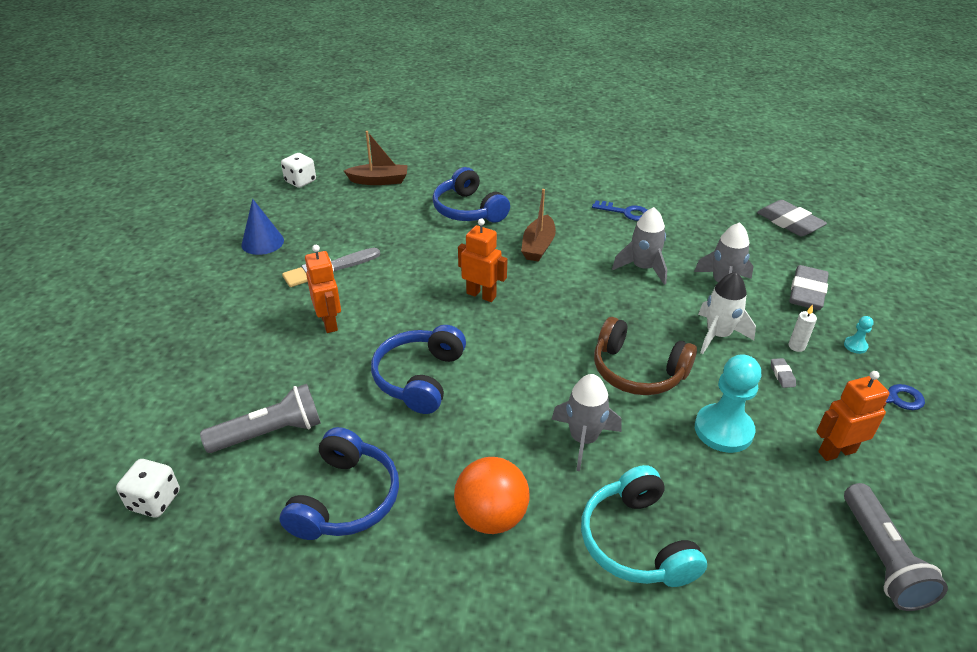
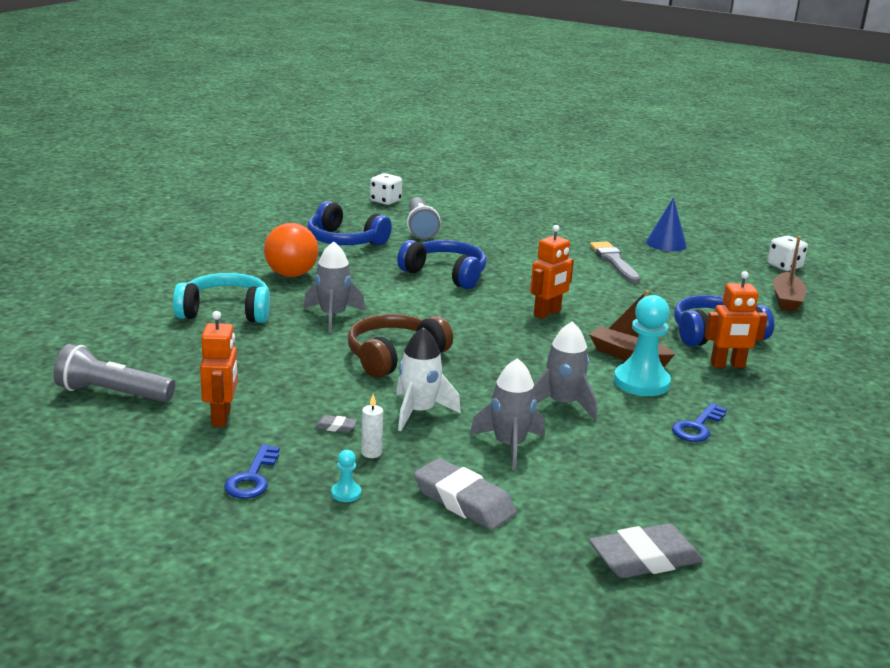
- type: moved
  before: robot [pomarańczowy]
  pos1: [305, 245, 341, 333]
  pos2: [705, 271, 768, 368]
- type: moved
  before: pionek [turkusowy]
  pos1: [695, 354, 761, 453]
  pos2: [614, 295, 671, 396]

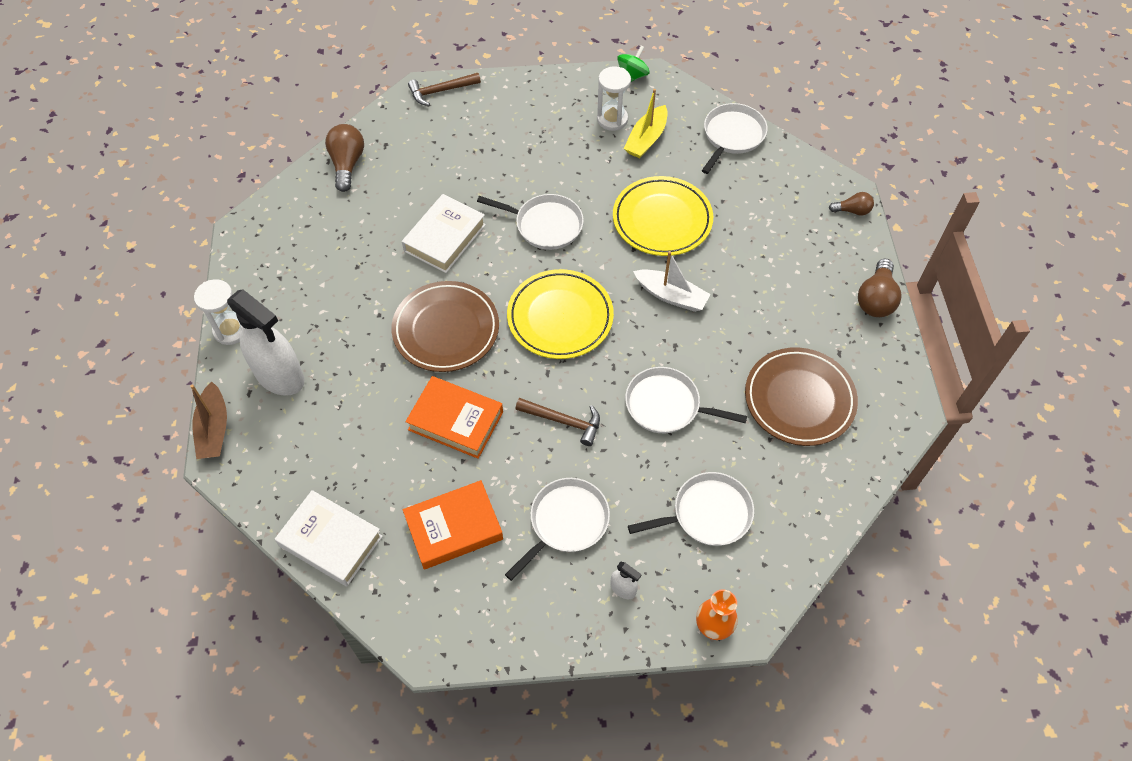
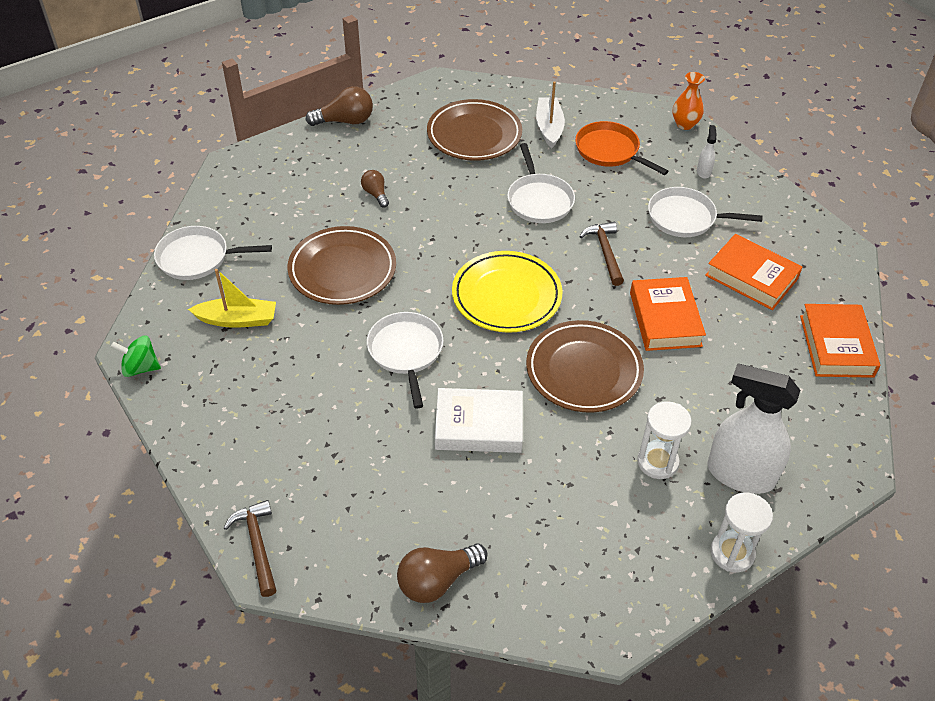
- type: removed
  before: łódka [brązowy]
  pos1: [190, 381, 227, 459]
- type: moved
  before: klepsydra [biały]
  pos1: [597, 66, 631, 131]
  pos2: [637, 401, 692, 479]
- type: moved
  before: łódka [biały]
  pos1: [633, 251, 711, 312]
  pos2: [536, 81, 565, 148]
- type: moved
  before: żarówka [brązowy]
  pos1: [829, 192, 874, 216]
  pos2: [361, 170, 389, 208]
- type: recoloured
  before: książka [biały]
  after: książka [pomarańczowy]
  pos1: [275, 490, 383, 586]
  pos2: [800, 304, 880, 378]
- type: recoloured
  before: talerz [żółty]
  after: talerz [brązowy]
  pos1: [613, 176, 713, 256]
  pos2: [287, 226, 396, 305]
- type: recoloured
  before: patelnia [biały]
  after: patelnia [pomarańczowy]
  pos1: [628, 472, 754, 546]
  pos2: [575, 121, 668, 175]
- type: turned
  before: spryskiwacz [biały]
  pos1: [227, 289, 304, 396]
  pos2: [707, 363, 800, 494]
  turn: -75
- type: turned
  before: młotek [brązowy]
  pos1: [408, 73, 481, 106]
  pos2: [223, 500, 277, 597]
  turn: -150

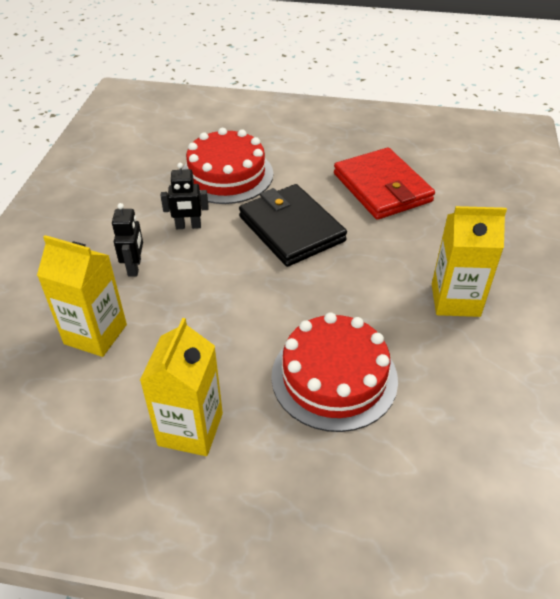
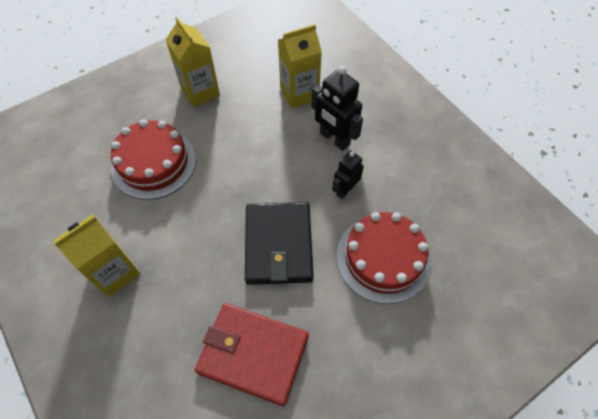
- type: turned
  before: portfel [czarny]
  pos1: [239, 184, 347, 267]
  pos2: [245, 202, 314, 285]
  turn: 75
- type: resized
  before: robot [czarny]
  pos1: [112, 203, 143, 277]
  pos2: [311, 66, 363, 151]
  scale: 1.59

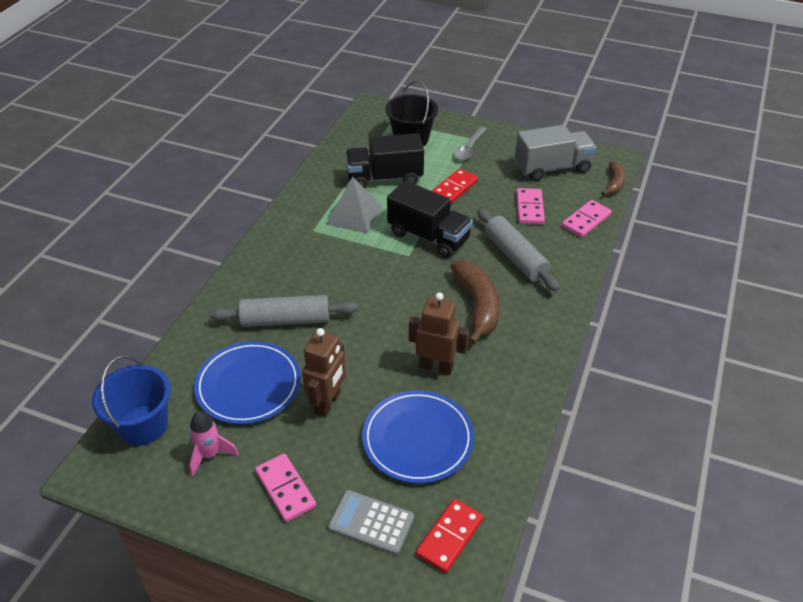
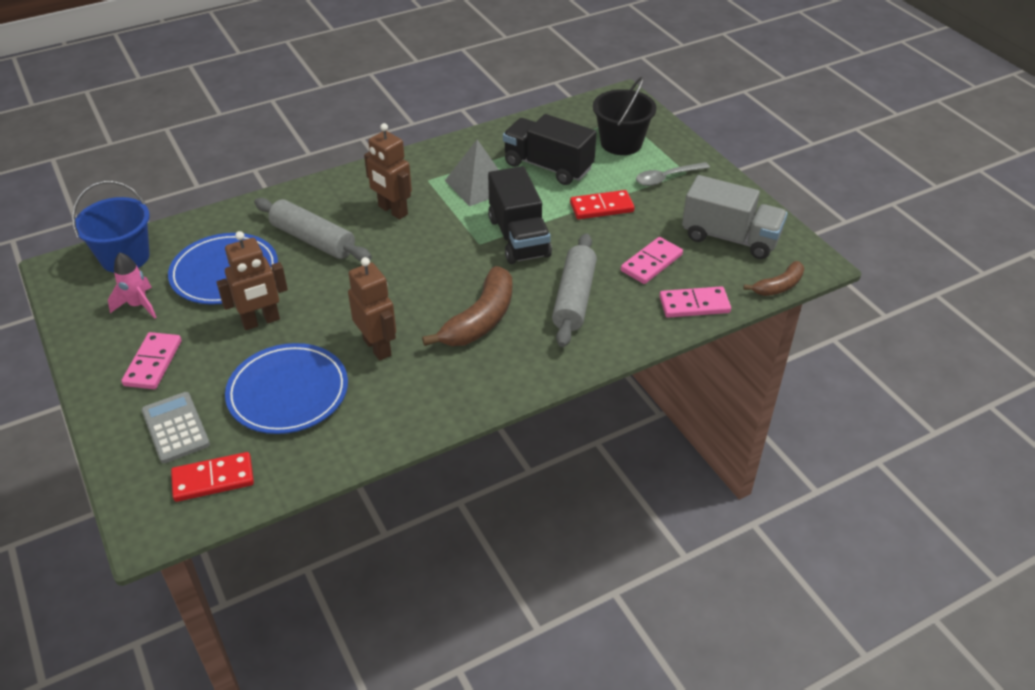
- type: added
  after: robot [brązowy]
  pos2: [364, 123, 412, 219]

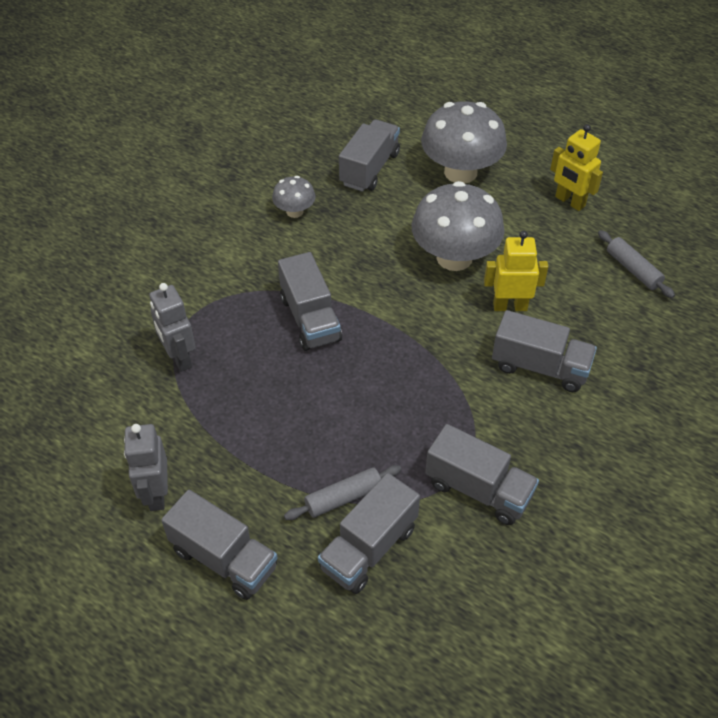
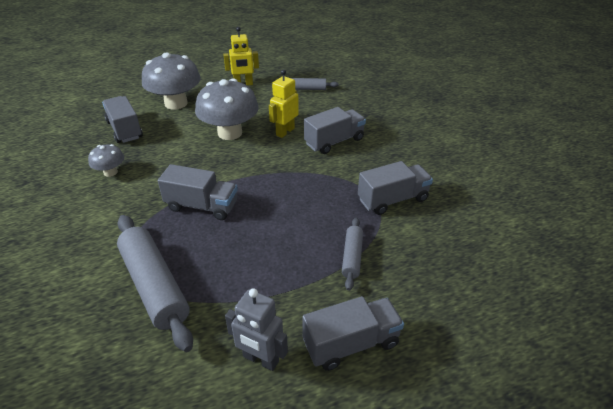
- type: removed
  before: ciężarówka [szary]
  pos1: [318, 473, 420, 594]
- type: replaced
  before: robot [szary]
  after: wałek do ciasta [szary]
  pos1: [149, 283, 196, 372]
  pos2: [117, 215, 193, 352]

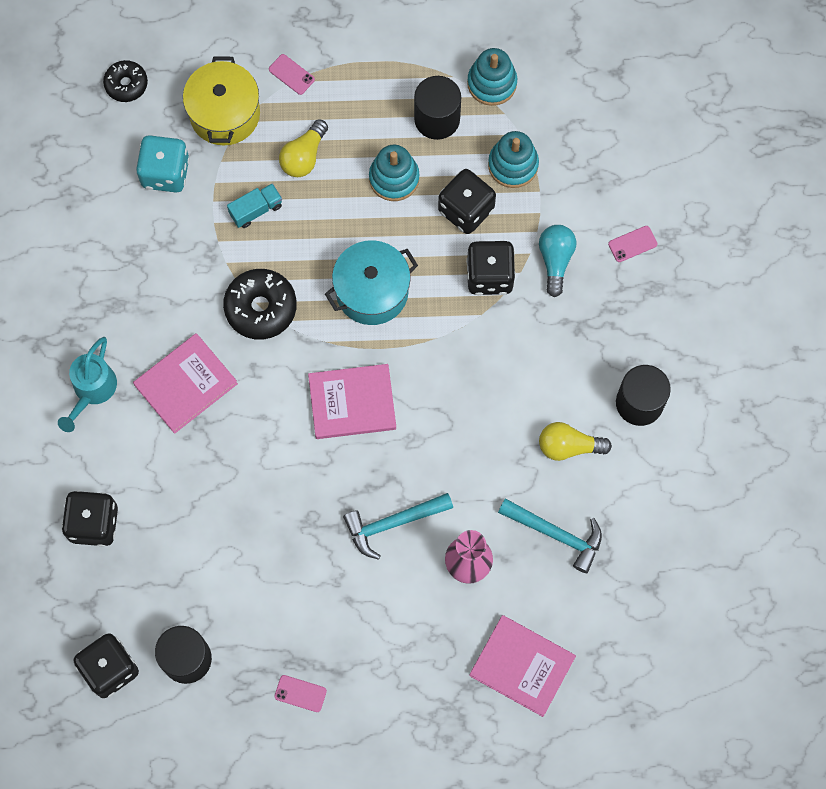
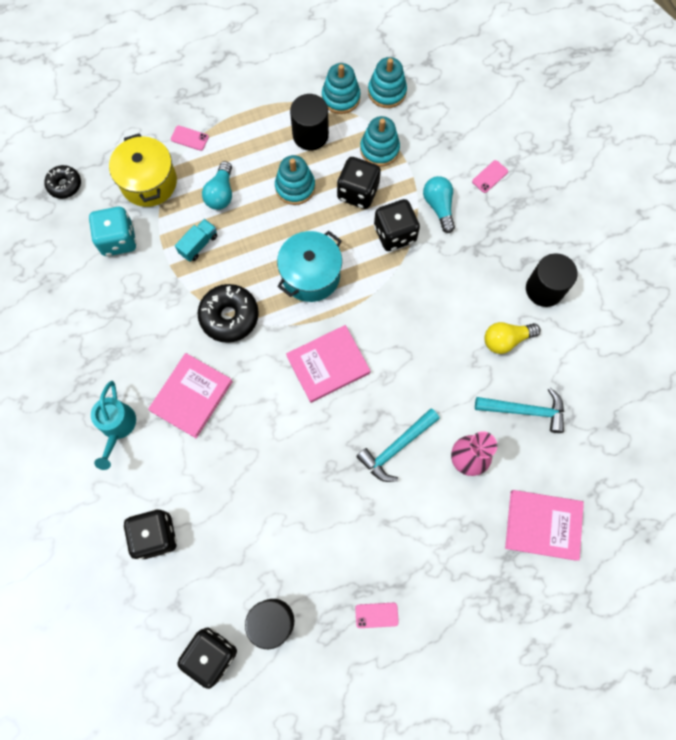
- type: added
  after: zabawka nakładanka [turkusowy]
  pos2: [368, 57, 407, 108]
- type: recoloured
  before: żarówka [żółty]
  after: żarówka [turkusowy]
  pos1: [279, 119, 328, 177]
  pos2: [202, 161, 232, 210]

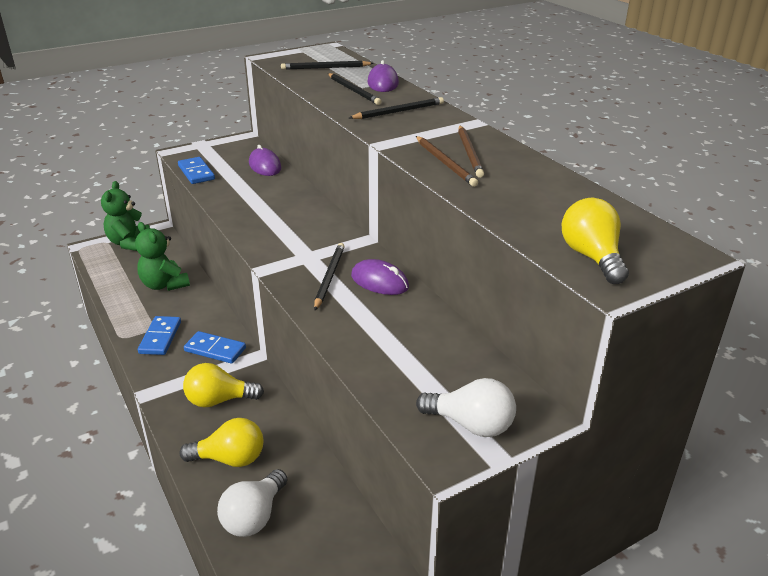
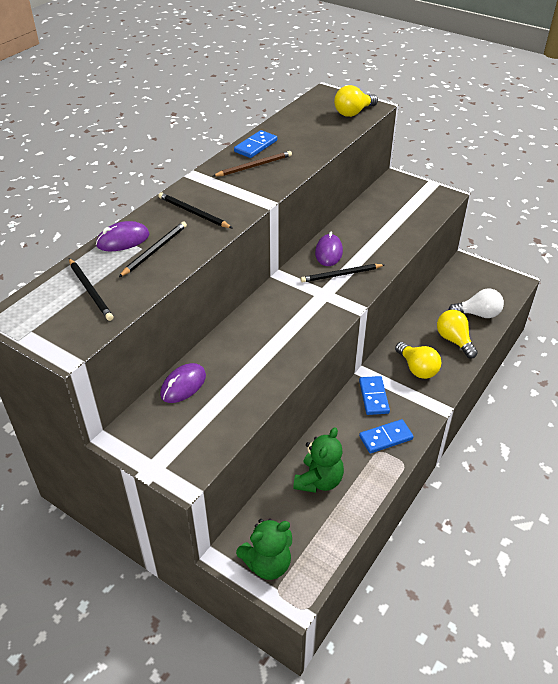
- type: removed
  before: ołówek [brązowy]
  pos1: [416, 136, 478, 187]
- type: removed
  before: żarówka [biały]
  pos1: [416, 378, 516, 437]
- type: moved
  before: kostka domina [niebieski]
  pos1: [178, 157, 215, 184]
  pos2: [234, 130, 277, 158]

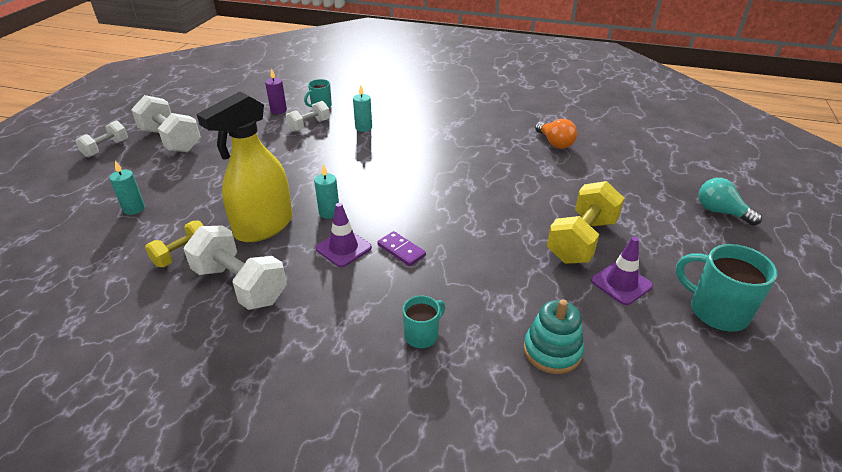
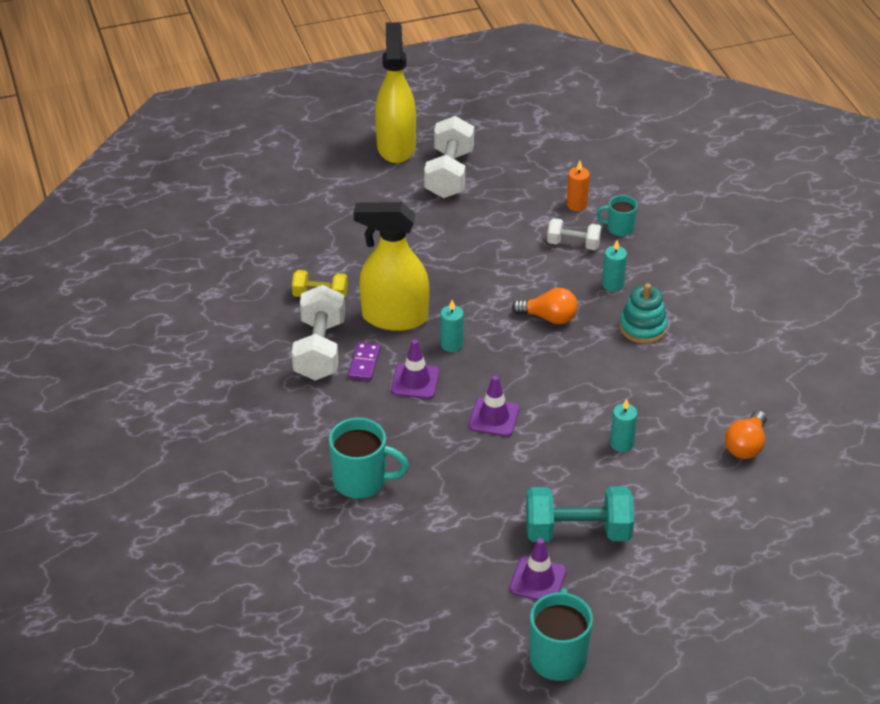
- type: removed
  before: żarówka [turkusowy]
  pos1: [699, 178, 762, 226]
- type: added
  after: pachołek [fioletowy]
  pos2: [469, 376, 519, 437]
- type: added
  after: żarówka [pomarańczowy]
  pos2: [512, 288, 578, 324]
- type: moved
  before: świeca [turkusowy]
  pos1: [110, 161, 145, 215]
  pos2: [610, 399, 637, 452]
- type: moved
  before: kostka domina [fioletowy]
  pos1: [377, 231, 426, 266]
  pos2: [348, 342, 380, 381]
- type: moved
  before: zabawka nakładanka [turkusowy]
  pos1: [524, 299, 584, 374]
  pos2: [620, 283, 668, 344]
- type: replaced
  before: hantel [biały]
  after: spryskiwacz [żółty]
  pos1: [75, 121, 128, 158]
  pos2: [375, 22, 416, 163]
- type: recoloured
  before: świeca [fioletowy]
  after: świeca [pomarańczowy]
  pos1: [265, 68, 287, 114]
  pos2: [567, 161, 590, 211]
- type: recoloured
  before: hantel [żółty]
  after: hantel [turkusowy]
  pos1: [547, 181, 624, 264]
  pos2: [526, 486, 634, 542]
- type: resized
  before: kubek [turkusowy]
  pos1: [403, 296, 445, 348]
  pos2: [329, 417, 409, 498]
  scale: 1.71

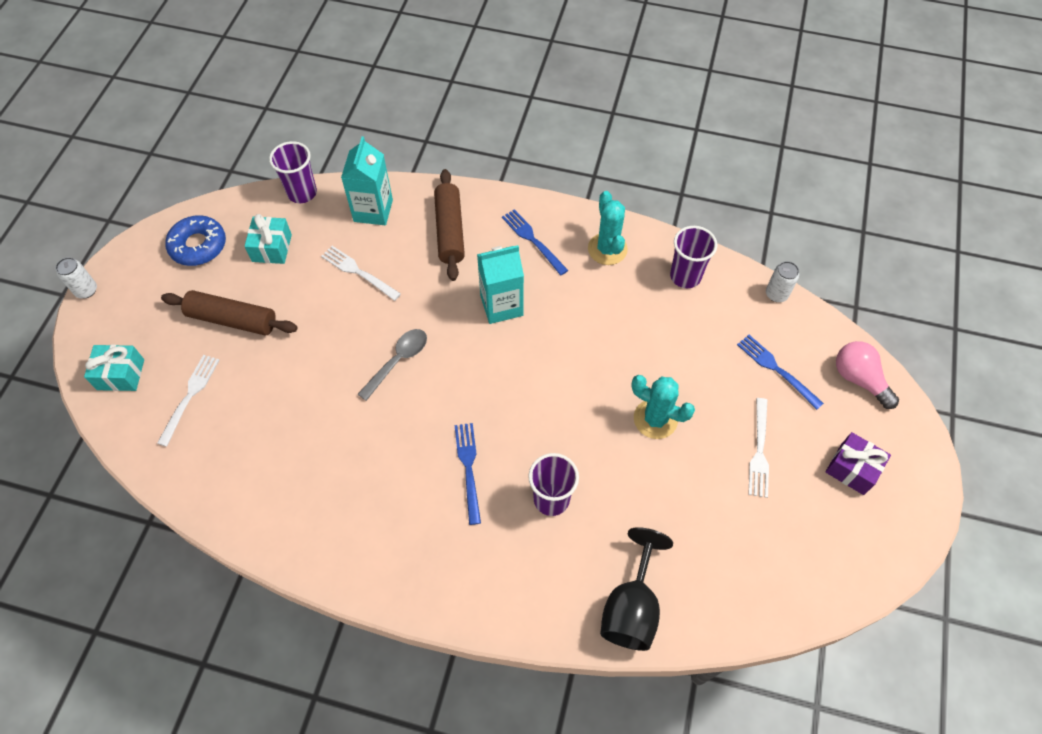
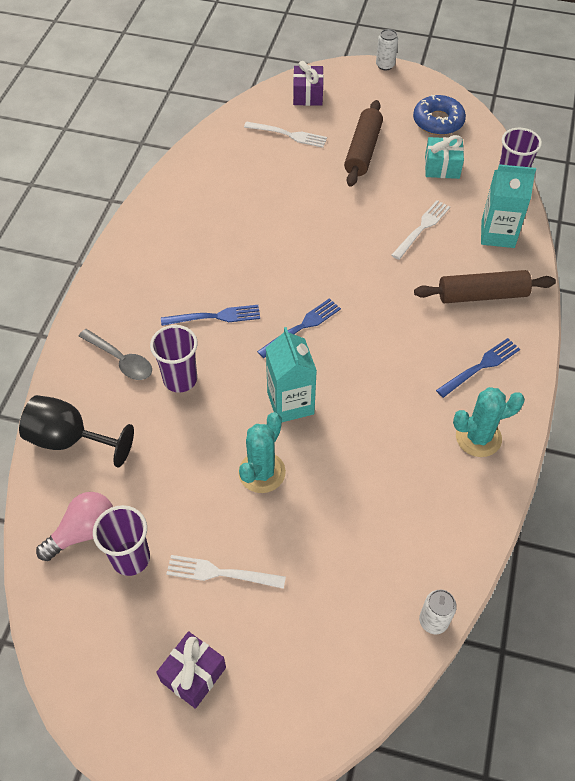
- type: moved
  before: łyżka [szary]
  pos1: [358, 329, 427, 401]
  pos2: [79, 329, 152, 380]
- type: moved
  before: karton mleka [turkusowy]
  pos1: [477, 245, 524, 324]
  pos2: [266, 327, 317, 422]
- type: moved
  before: szklanka [fioletowy]
  pos1: [670, 226, 717, 288]
  pos2: [93, 505, 150, 576]
- type: moved
  before: widelec [niebieski]
  pos1: [737, 335, 824, 410]
  pos2: [257, 298, 341, 358]
- type: moved
  before: żarówka [różowy]
  pos1: [836, 341, 899, 409]
  pos2: [36, 492, 113, 561]
- type: recoloured
  before: prezent [turkusowy]
  after: prezent [fioletowy]
  pos1: [84, 345, 144, 391]
  pos2: [293, 61, 324, 106]

